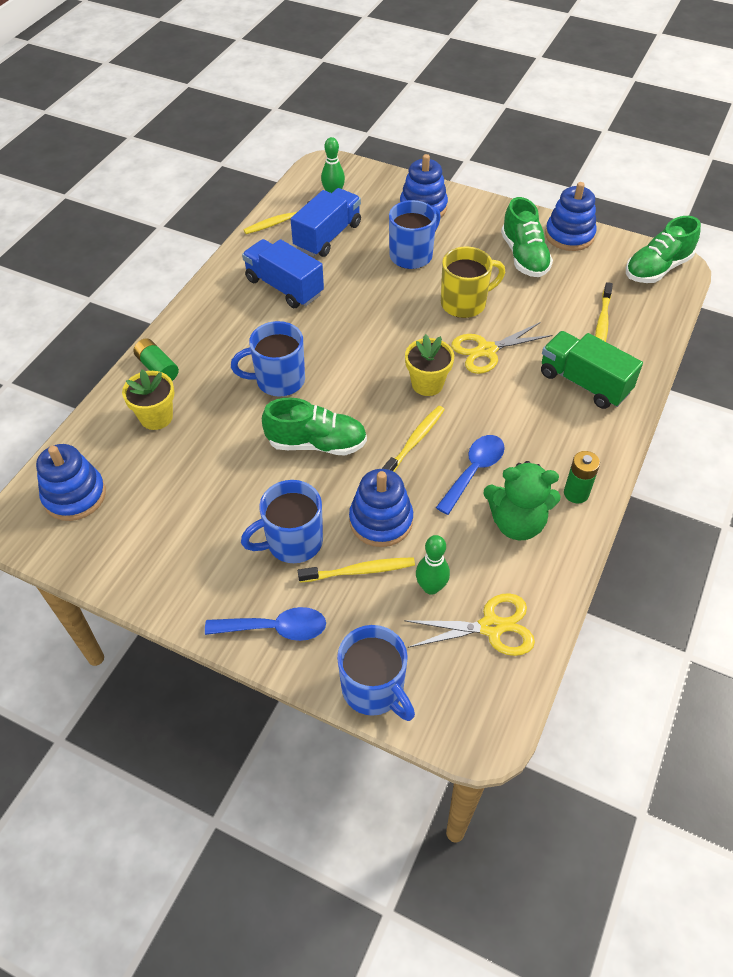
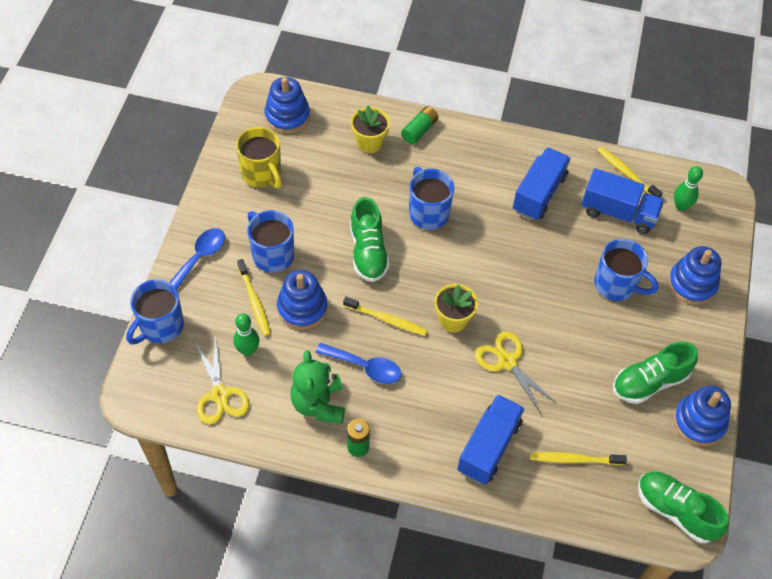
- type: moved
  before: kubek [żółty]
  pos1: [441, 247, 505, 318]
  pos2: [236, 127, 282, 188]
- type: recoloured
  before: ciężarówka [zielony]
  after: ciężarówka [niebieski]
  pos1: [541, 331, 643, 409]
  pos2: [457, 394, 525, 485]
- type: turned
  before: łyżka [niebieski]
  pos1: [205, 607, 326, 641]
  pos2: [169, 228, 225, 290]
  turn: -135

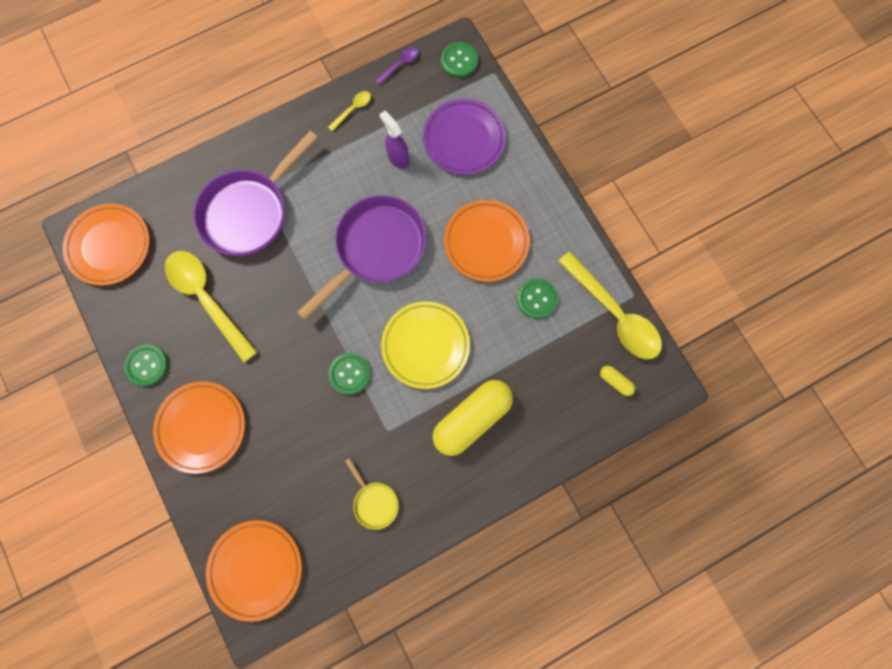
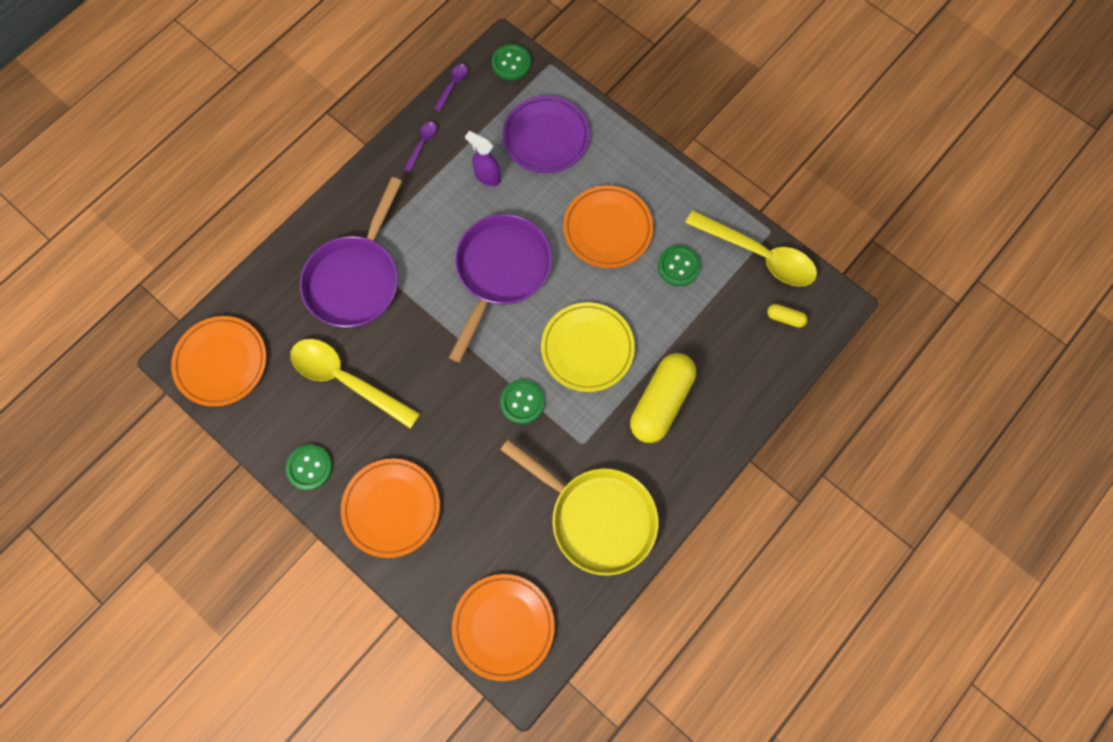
- type: recoloured
  before: łyżka [żółty]
  after: łyżka [fioletowy]
  pos1: [328, 91, 371, 131]
  pos2: [404, 122, 437, 172]
- type: resized
  before: patelnia [żółty]
  pos1: [345, 458, 399, 530]
  pos2: [500, 439, 658, 575]
  scale: 2.18

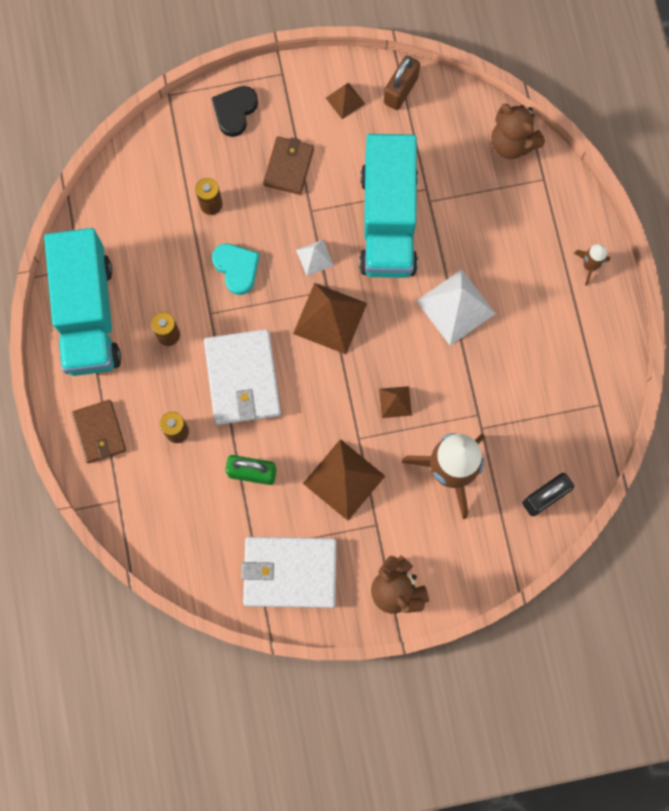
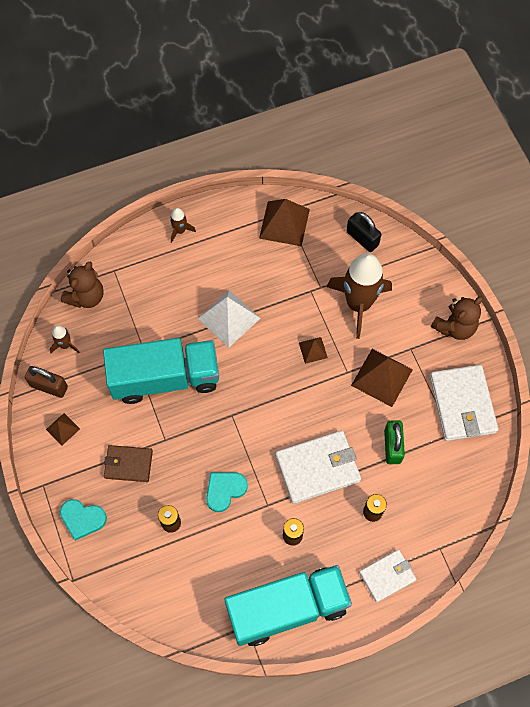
- type: removed
  before: piramida [biały]
  pos1: [296, 240, 334, 276]
- type: added
  after: rakieta [brązowy]
  pos2: [50, 325, 80, 353]
- type: moved
  before: piramida [brązowy]
  pos1: [293, 283, 367, 354]
  pos2: [259, 199, 310, 246]
- type: recoloured
  before: portfel [brązowy]
  after: portfel [biały]
  pos1: [72, 400, 126, 463]
  pos2: [359, 549, 417, 603]
- type: recoloured
  before: serce [czarny]
  after: serce [turkusowy]
  pos1: [212, 86, 258, 137]
  pos2: [60, 499, 107, 541]

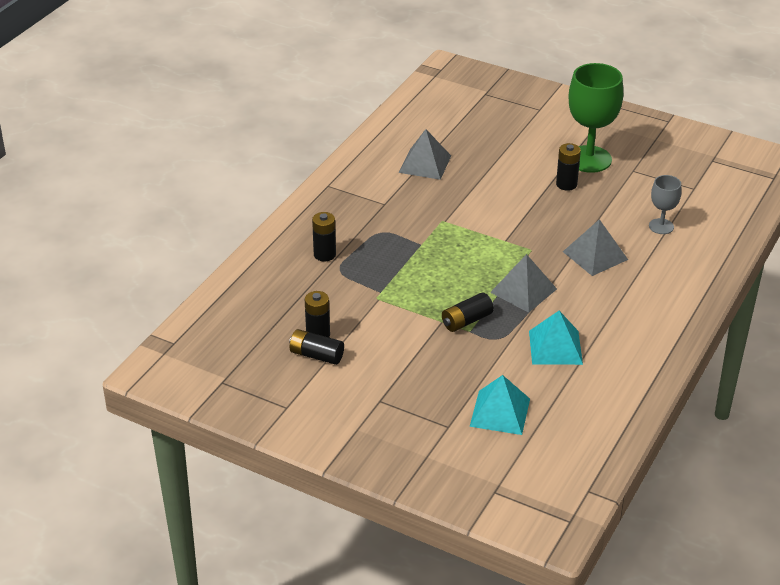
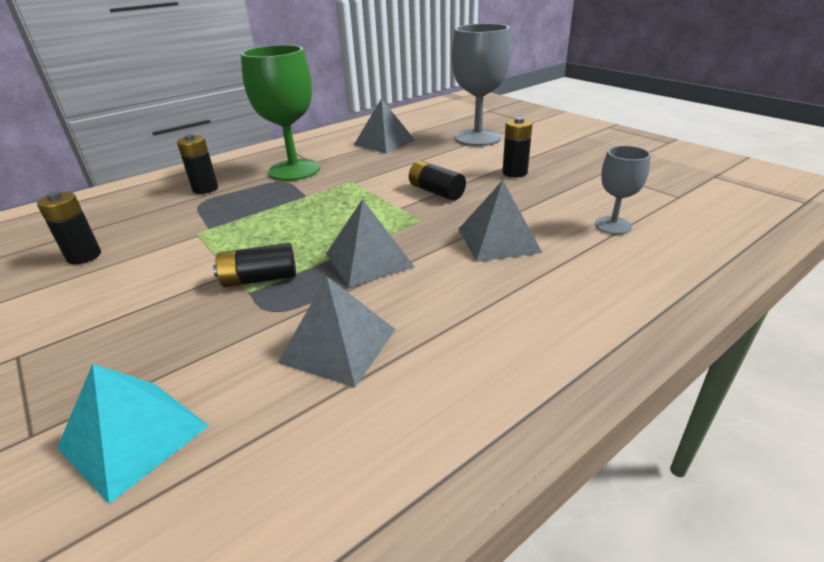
- type: added
  after: kielich [szary]
  pos2: [452, 24, 511, 146]
- type: moved
  before: bateria [czarny]
  pos1: [289, 329, 344, 365]
  pos2: [409, 161, 466, 201]
- type: moved
  before: kielich [zielony]
  pos1: [569, 63, 623, 173]
  pos2: [241, 45, 320, 181]
- type: recoloured
  before: piramida [turkusowy]
  after: piramida [szary]
  pos1: [529, 311, 583, 365]
  pos2: [278, 276, 396, 387]

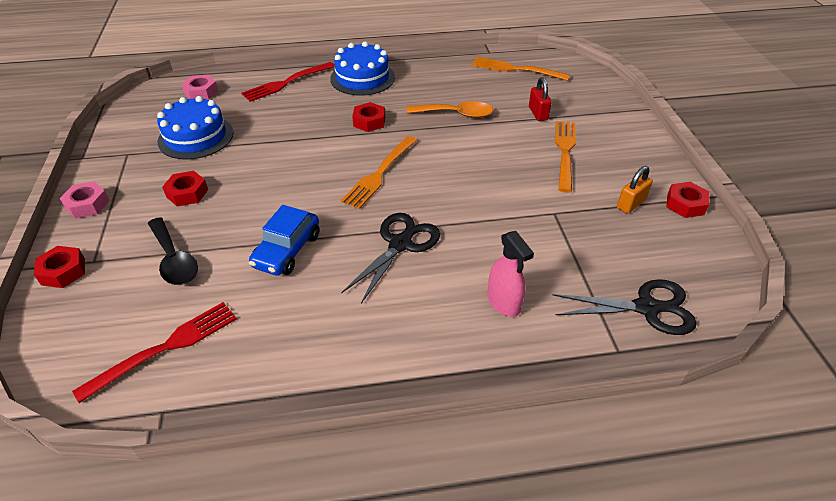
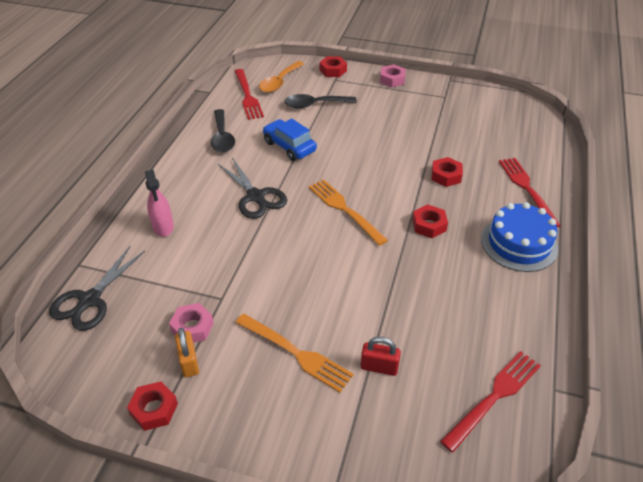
- type: removed
  before: tort [niebieski]
  pos1: [157, 96, 233, 160]
- type: added
  after: łyżka [czarny]
  pos2: [211, 109, 235, 153]
- type: moved
  before: nakrętka [czerwony]
  pos1: [162, 171, 208, 207]
  pos2: [431, 157, 463, 187]
- type: moved
  before: nakrętka [różowy]
  pos1: [181, 75, 218, 100]
  pos2: [169, 303, 214, 343]
- type: moved
  before: łyżka [pomarańczowy]
  pos1: [407, 101, 493, 118]
  pos2: [259, 61, 304, 93]
- type: recoloured
  before: widelec [pomarańczowy]
  after: widelec [czerwony]
  pos1: [472, 57, 570, 81]
  pos2: [440, 351, 541, 452]
- type: turned
  before: spryskiwacz [różowy]
  pos1: [488, 231, 534, 317]
  pos2: [145, 170, 174, 237]
  turn: -105

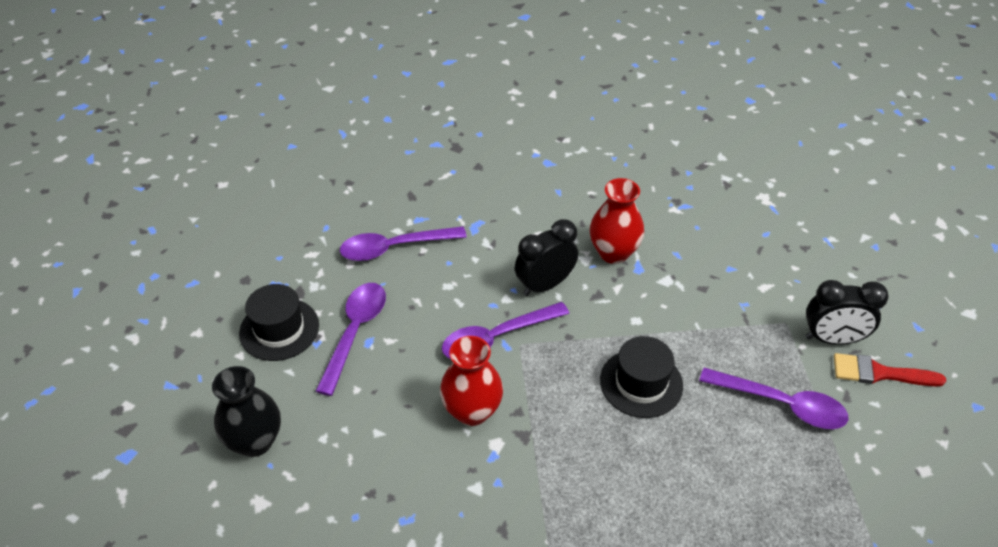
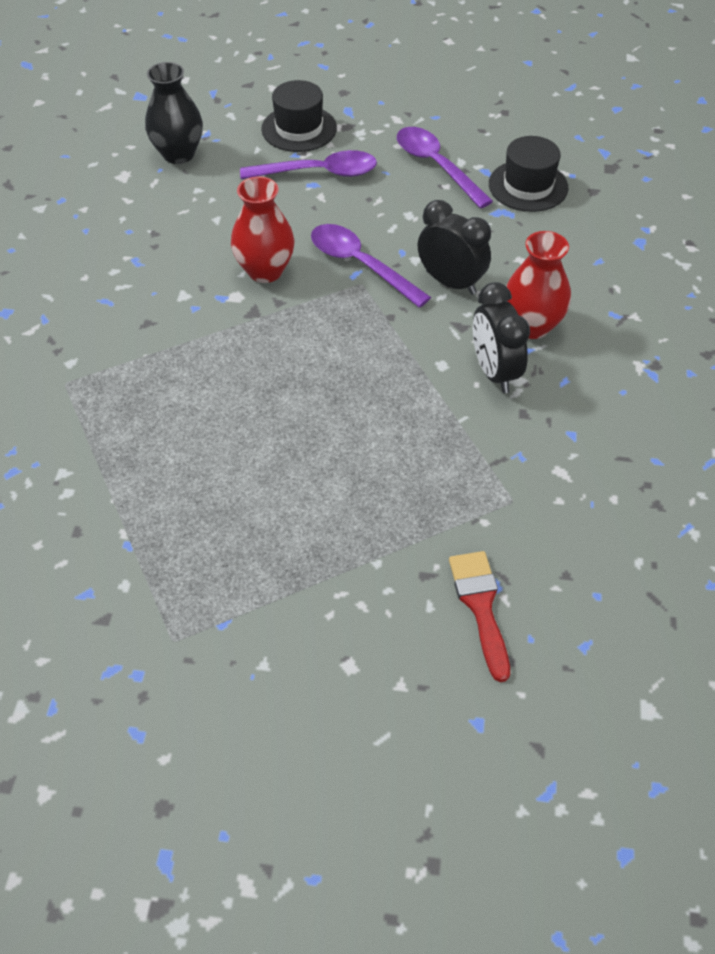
- type: removed
  before: łyżka [fioletowy]
  pos1: [699, 368, 848, 429]
- type: moved
  before: kapelusz [czarny]
  pos1: [600, 336, 683, 418]
  pos2: [489, 136, 568, 212]
- type: moved
  before: budzik [czarny]
  pos1: [806, 280, 889, 345]
  pos2: [473, 282, 530, 393]

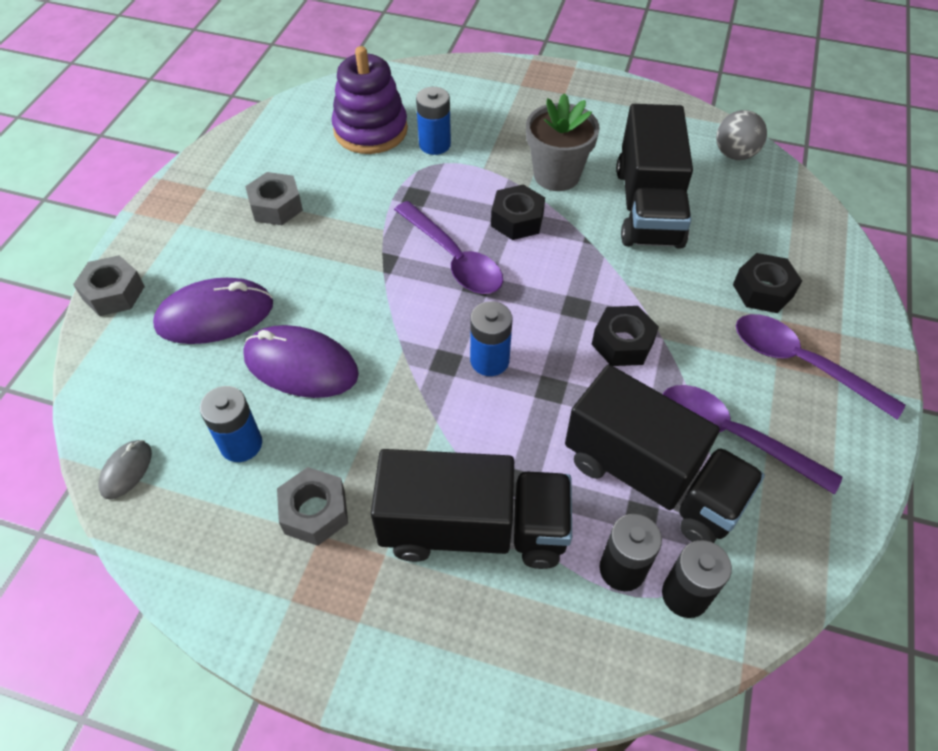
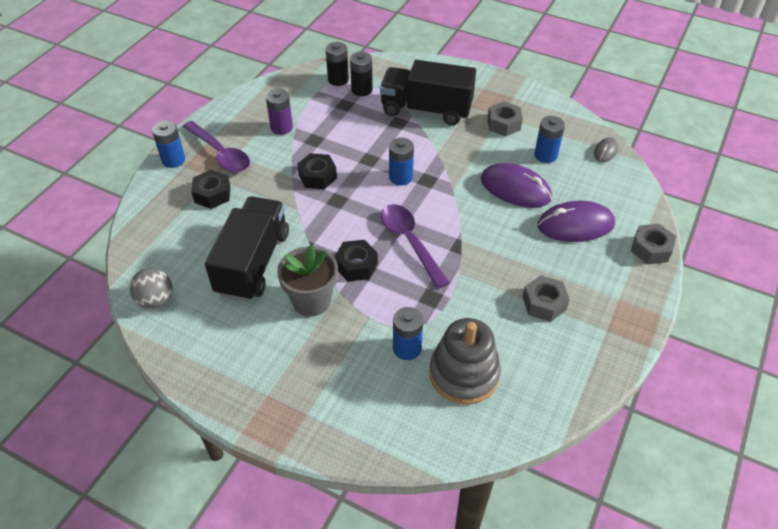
- type: removed
  before: ciężarówka [czarny]
  pos1: [565, 365, 765, 543]
- type: added
  after: bateria [niebieski]
  pos2: [152, 121, 185, 168]
- type: replaced
  before: łyżka [fioletowy]
  after: bateria [fioletowy]
  pos1: [663, 385, 843, 495]
  pos2: [266, 89, 293, 135]
- type: recoloured
  before: zabawka nakładanka [fioletowy]
  after: zabawka nakładanka [szary]
  pos1: [332, 46, 408, 154]
  pos2: [429, 318, 501, 404]

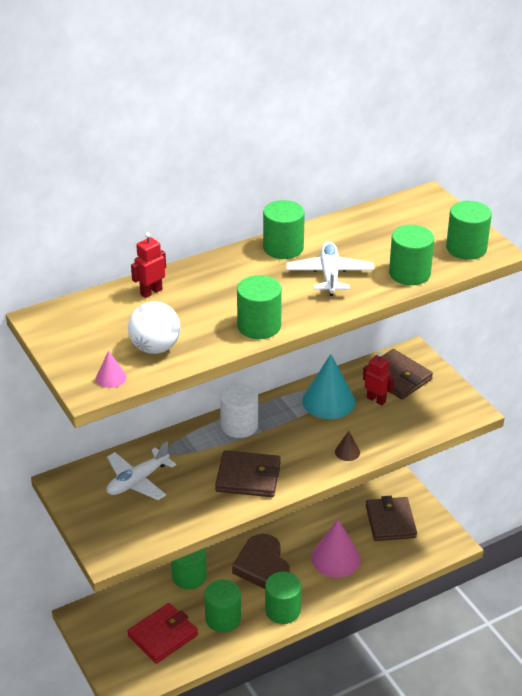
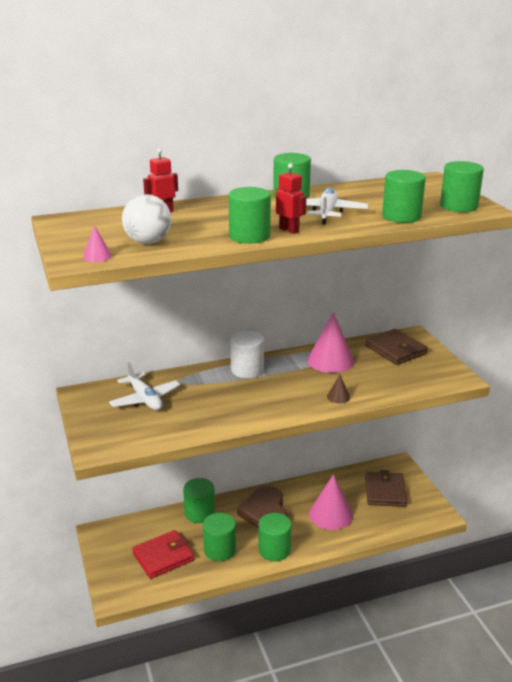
- type: removed
  before: portfel [brązowy]
  pos1: [215, 450, 281, 497]
- type: moved
  before: robot [czerwony]
  pos1: [363, 352, 394, 405]
  pos2: [276, 163, 306, 234]
- type: recoloured
  before: stożek [turkusowy]
  after: stożek [różowy]
  pos1: [302, 354, 355, 419]
  pos2: [307, 312, 354, 373]
- type: turned
  before: samolot [biały]
  pos1: [107, 442, 176, 500]
  pos2: [109, 362, 180, 410]
  turn: -90

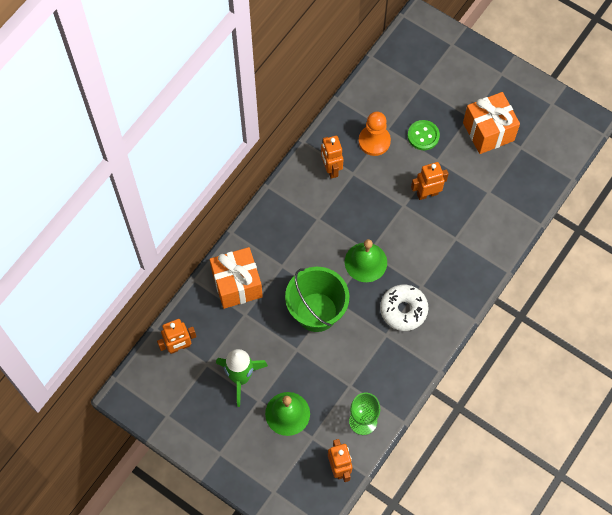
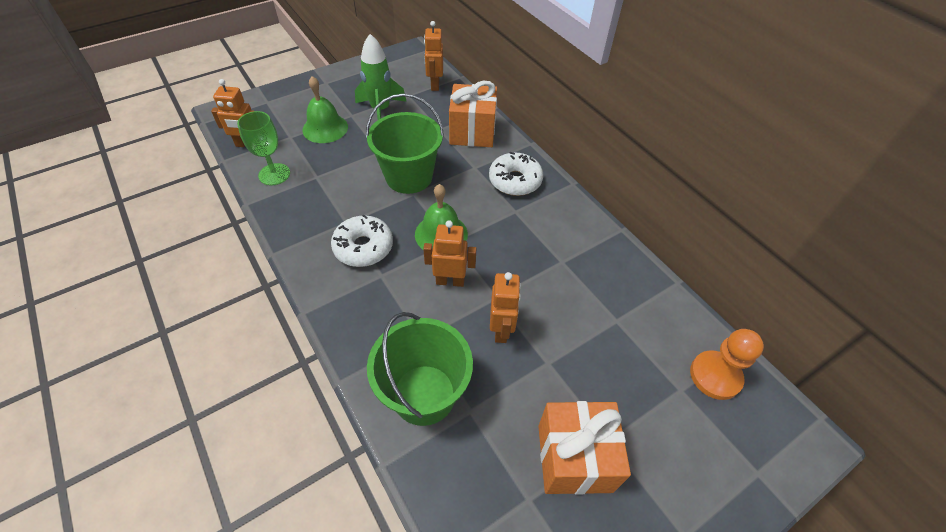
- type: removed
  before: guzik [zielony]
  pos1: [408, 120, 440, 150]
- type: added
  after: wiadro [zielony]
  pos2: [367, 312, 473, 426]
- type: added
  after: donut [biały]
  pos2: [489, 152, 543, 196]
- type: moved
  before: robot [pomarańczowy]
  pos1: [321, 136, 344, 179]
  pos2: [423, 220, 476, 287]
- type: moved
  before: pionek [pomarańczowy]
  pos1: [358, 112, 391, 156]
  pos2: [690, 329, 764, 400]

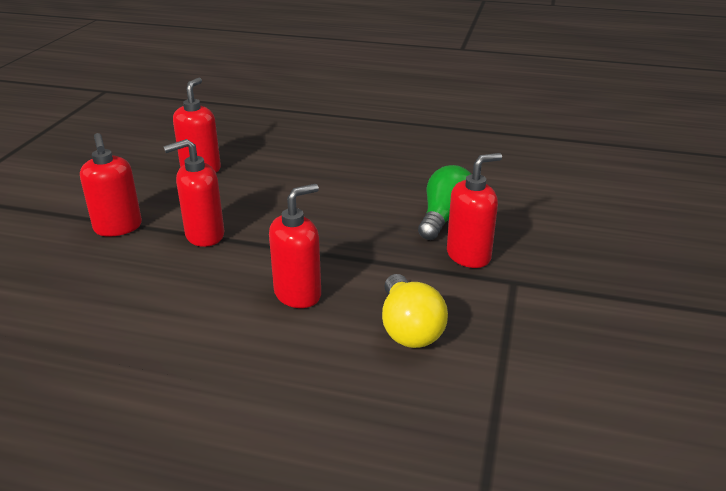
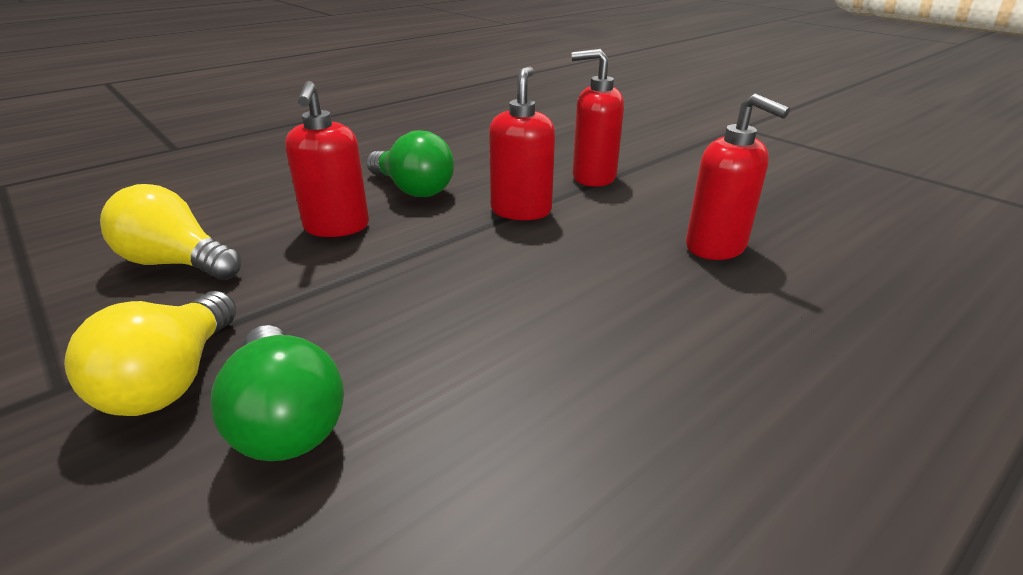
- type: added
  after: żarówka [zielony]
  pos2: [366, 130, 454, 197]
- type: replaced
  before: dozownik mydła [czerwony]
  after: żarówka [żółty]
  pos1: [447, 153, 502, 268]
  pos2: [64, 291, 237, 416]

